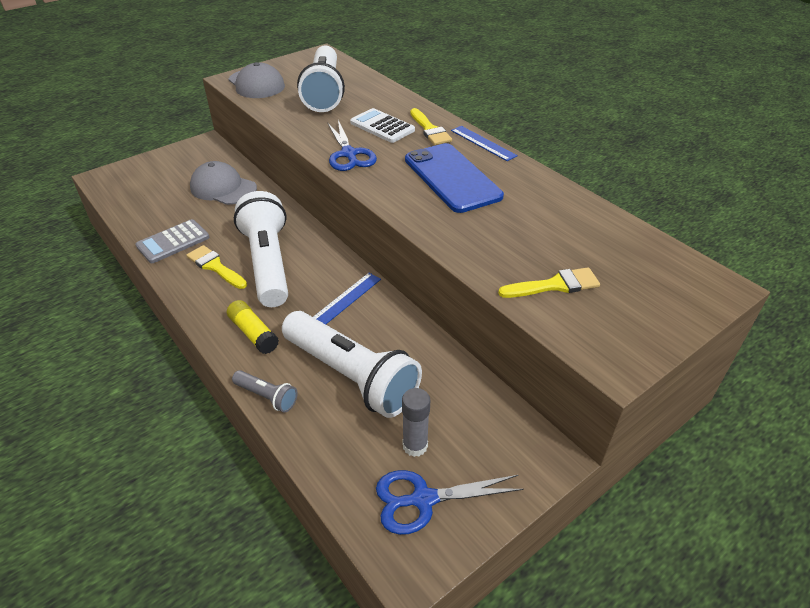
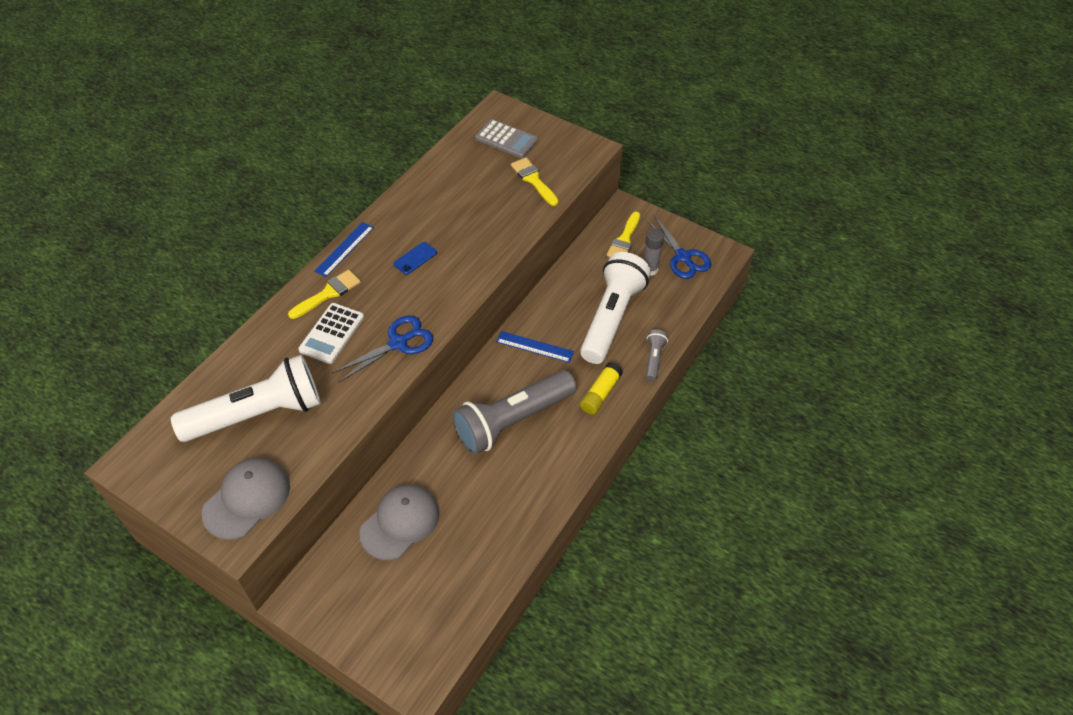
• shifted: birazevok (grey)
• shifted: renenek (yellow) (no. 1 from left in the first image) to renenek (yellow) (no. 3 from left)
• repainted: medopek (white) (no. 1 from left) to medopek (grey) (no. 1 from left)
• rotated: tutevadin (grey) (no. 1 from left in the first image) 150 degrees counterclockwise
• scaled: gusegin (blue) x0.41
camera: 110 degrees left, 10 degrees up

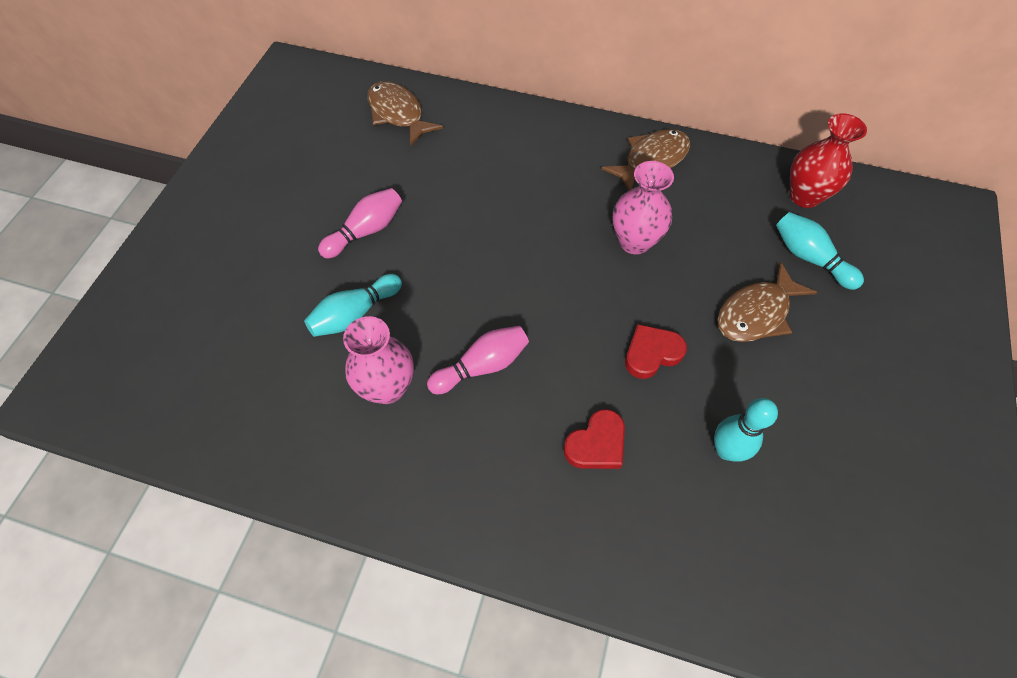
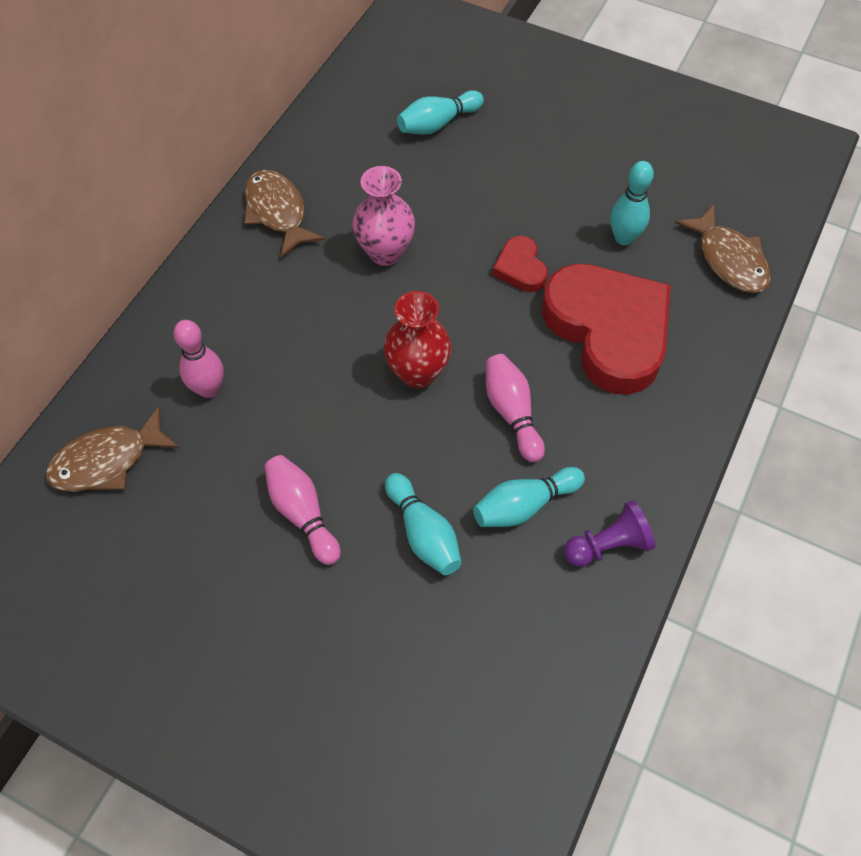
• new: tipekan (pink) (no. 1 from left)
• new: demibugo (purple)
• shifted: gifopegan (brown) (no. 3 from left)
• shifted: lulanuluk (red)
• swapped: lulanuluk (pink) (no. 1 from left) to tipekan (turquoise) (no. 3 from left)
• scaled: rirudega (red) (no. 1 from left in the first image) x2.25
camera: 80 degrees left, 0 degrees up

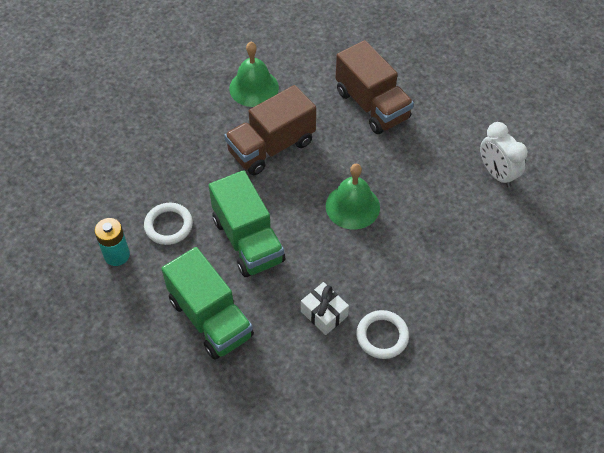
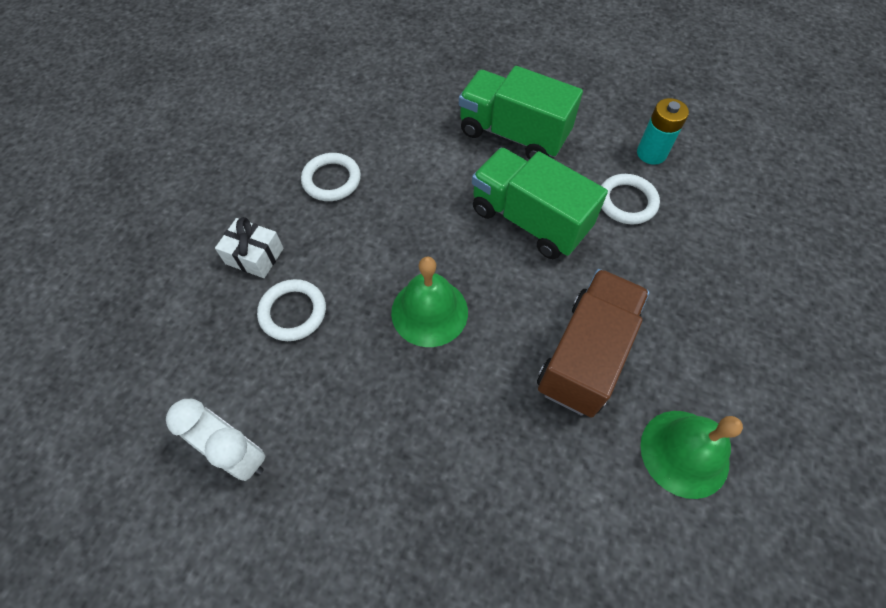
• gone: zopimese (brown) (no. 2 from left)
• new: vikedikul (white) (no. 1 from left)
• shifted: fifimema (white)
camera: 155 degrees right, 5 degrees up

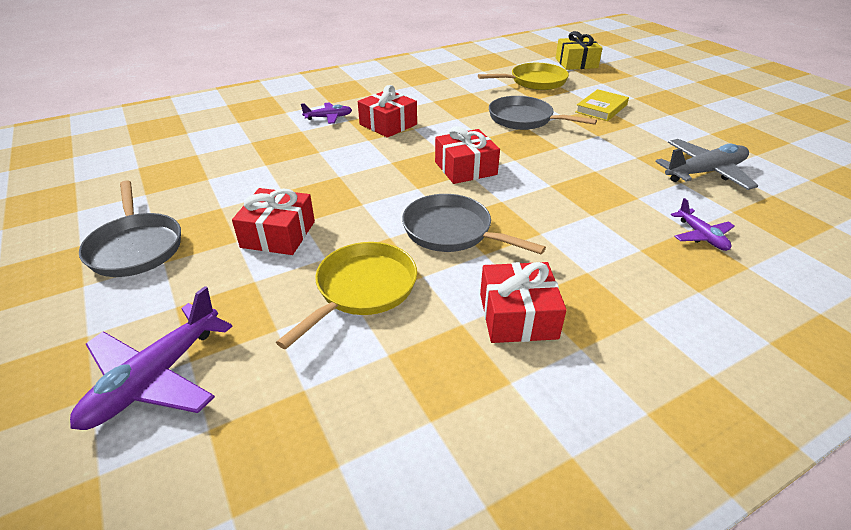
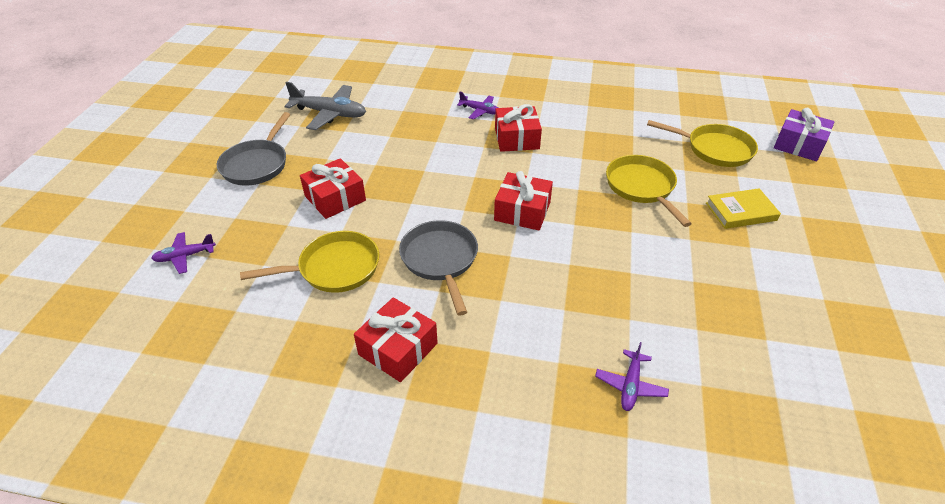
• shifted: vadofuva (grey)
• repainted: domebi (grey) (no. 3 from left) to domebi (yellow) (no. 2 from left)
• repainted: fifimema (yellow) to fifimema (purple)
• scaled: vadofuva (purple) (no. 1 from left) x0.56
camera: 40 degrees right, 5 degrees up

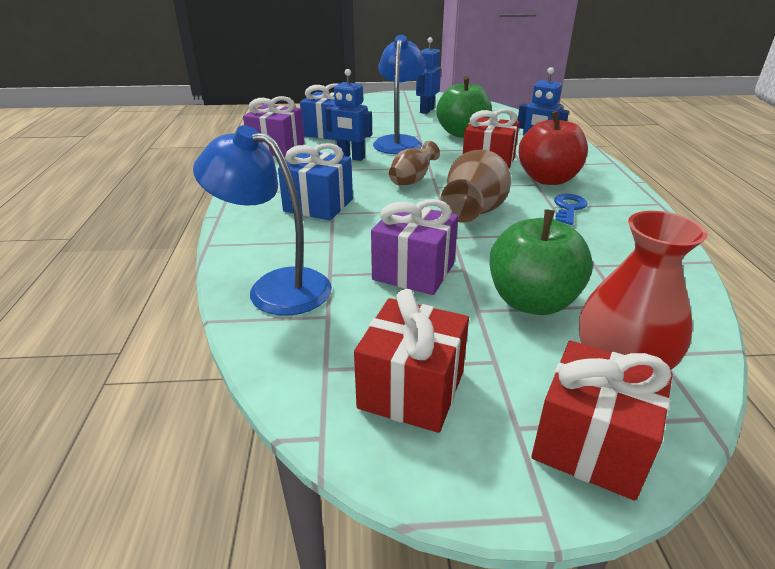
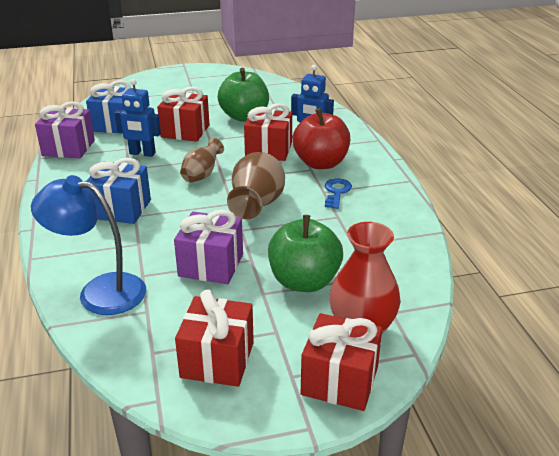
• gone: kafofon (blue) (no. 2 from left)
• swapped: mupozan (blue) (no. 2 from left) to fifimema (red) (no. 1 from left)
camera: 10 degrees left, 0 degrees up

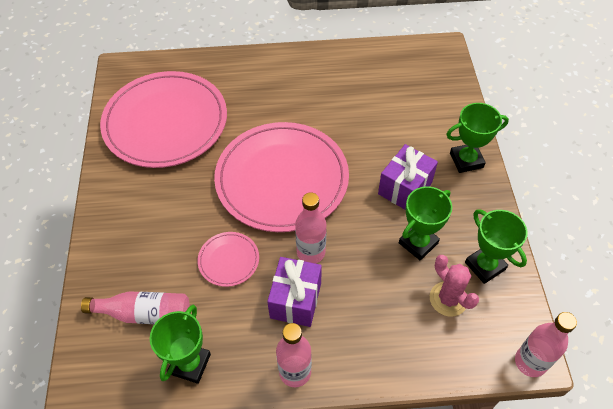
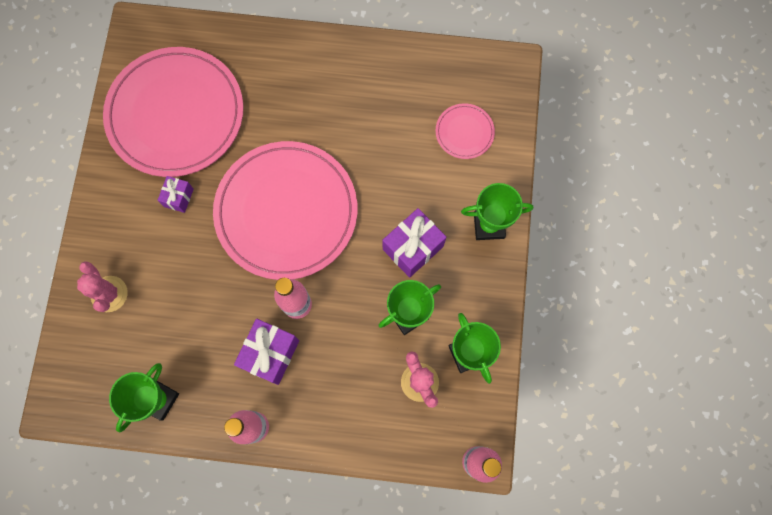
• gone: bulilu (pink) (no. 1 from left)
• new: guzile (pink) (no. 1 from left)
• new: fifimema (purple) (no. 1 from left)
• shifted: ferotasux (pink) (no. 2 from left in the first image) to ferotasux (pink) (no. 3 from left)
camera: 10 degrees right, 20 degrees up

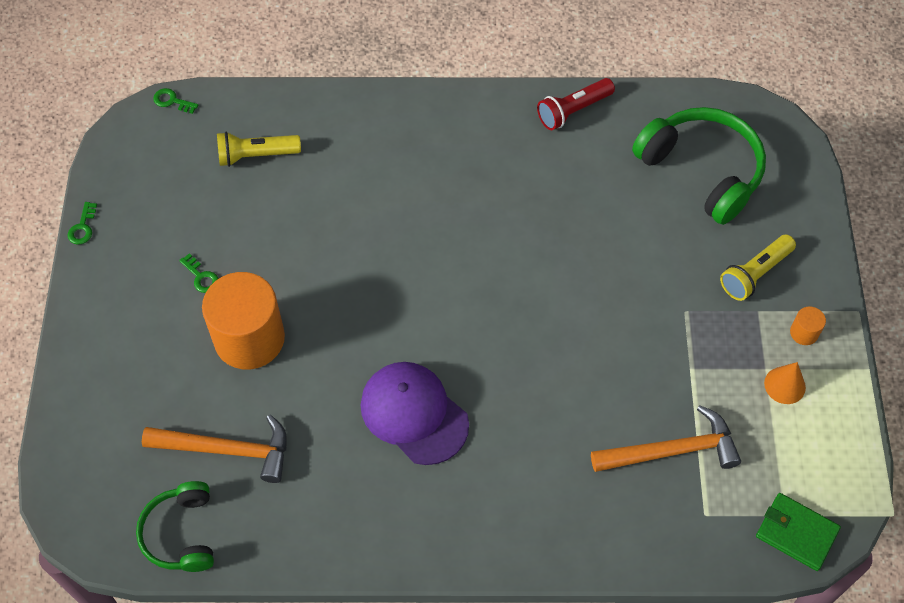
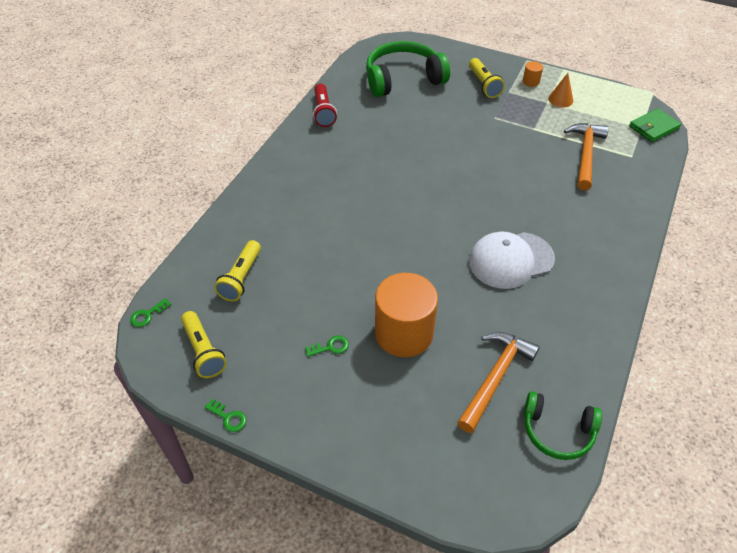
• new: medopek (yellow) (no. 1 from left)
• repainted: tutevadin (purple) to tutevadin (white)
camera: 65 degrees left, 10 degrees down

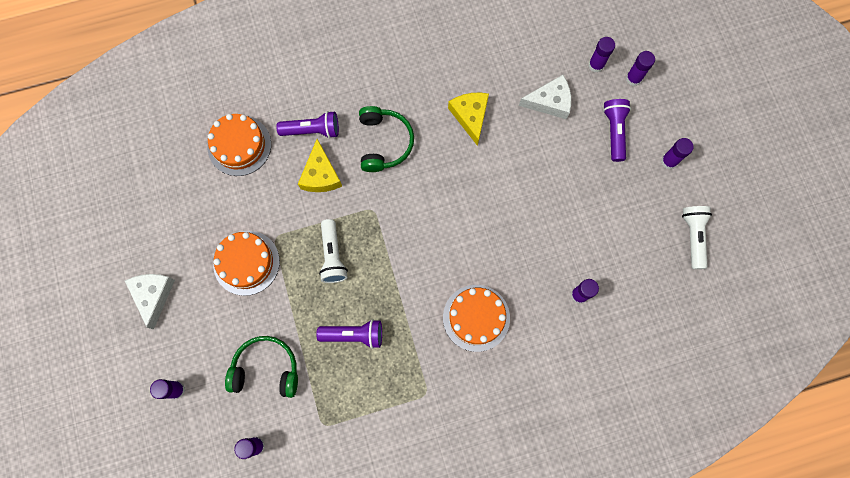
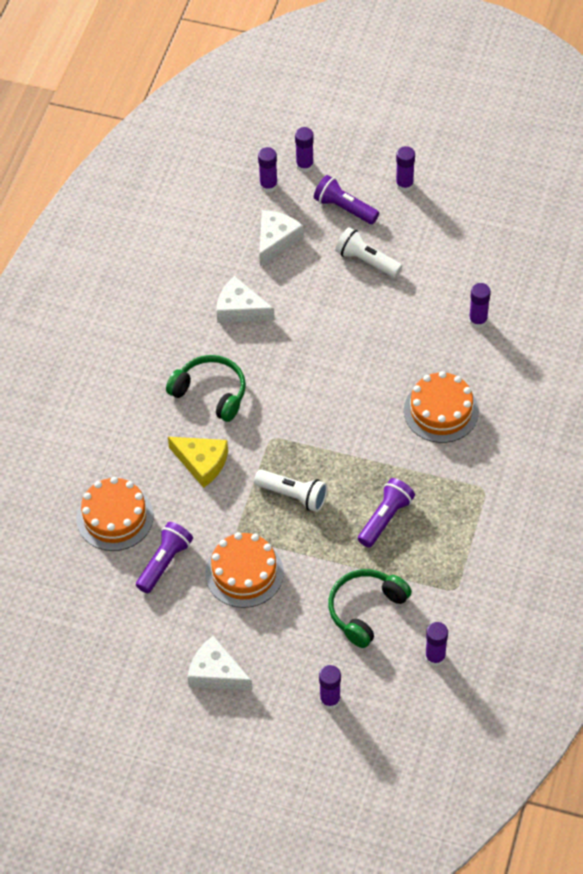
• shifted: medopek (purple) (no. 1 from left)
• shifted: medopek (white) (no. 2 from left)
• repainted: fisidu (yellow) (no. 2 from left) to fisidu (white) (no. 2 from left)
camera: 55 degrees left, 20 degrees down

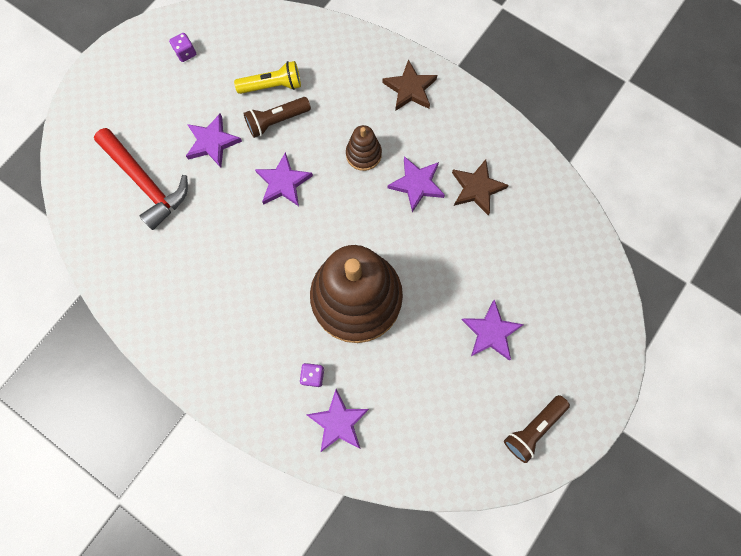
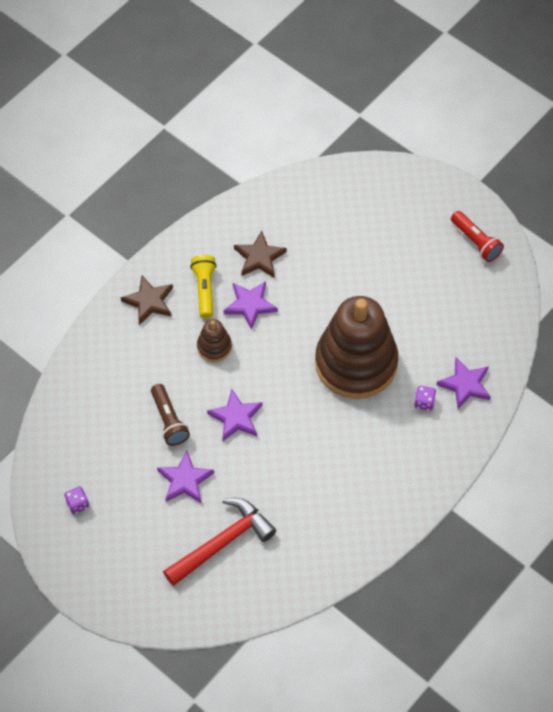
• gone: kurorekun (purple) (no. 5 from left)
• shifted: medopek (yellow)
• repainted: medopek (brown) (no. 2 from left) to medopek (red)
camera: 85 degrees left, 15 degrees down

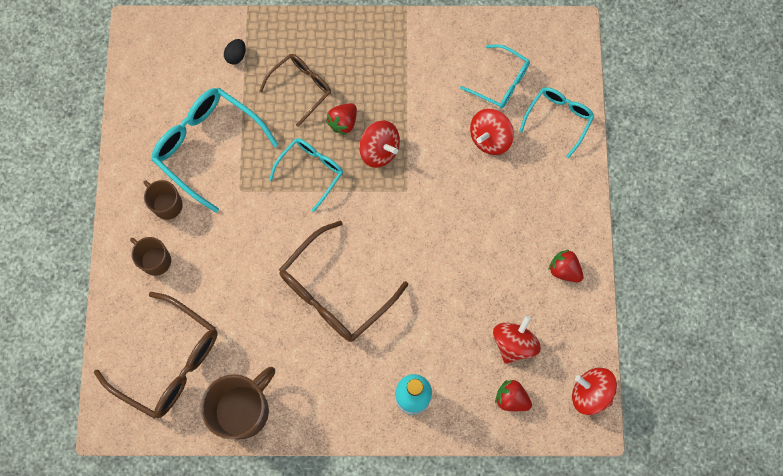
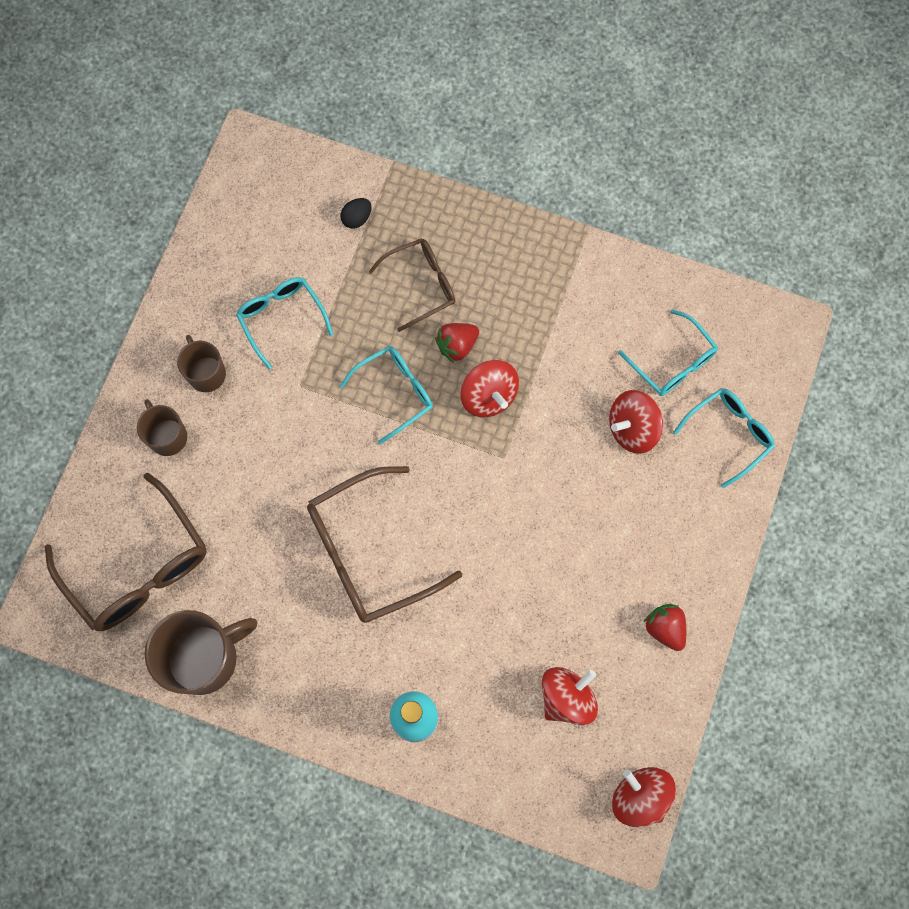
• gone: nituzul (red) (no. 2 from left)
• scaled: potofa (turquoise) (no. 1 from left) x0.60
camera: 20 degrees right, 0 degrees up

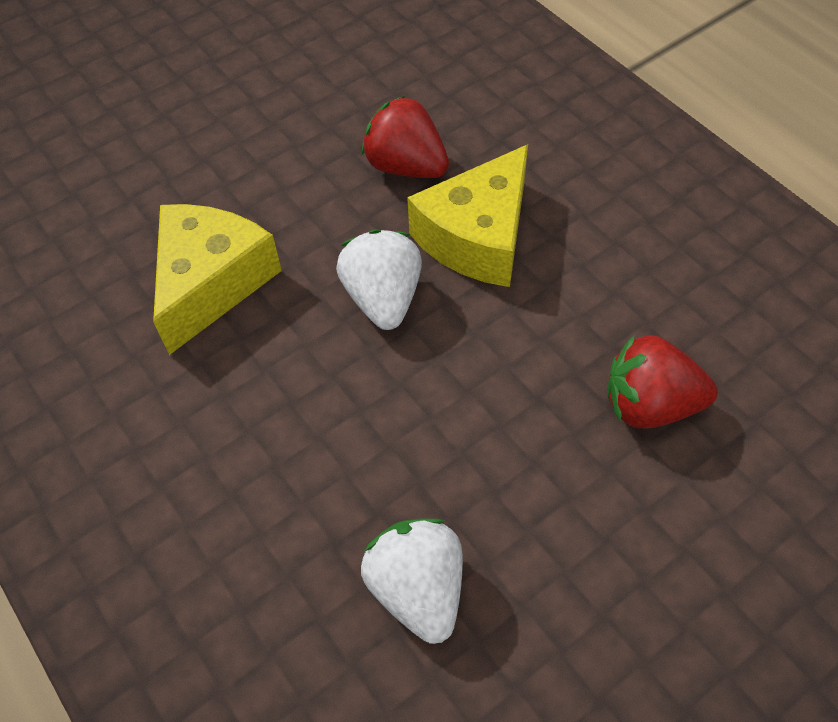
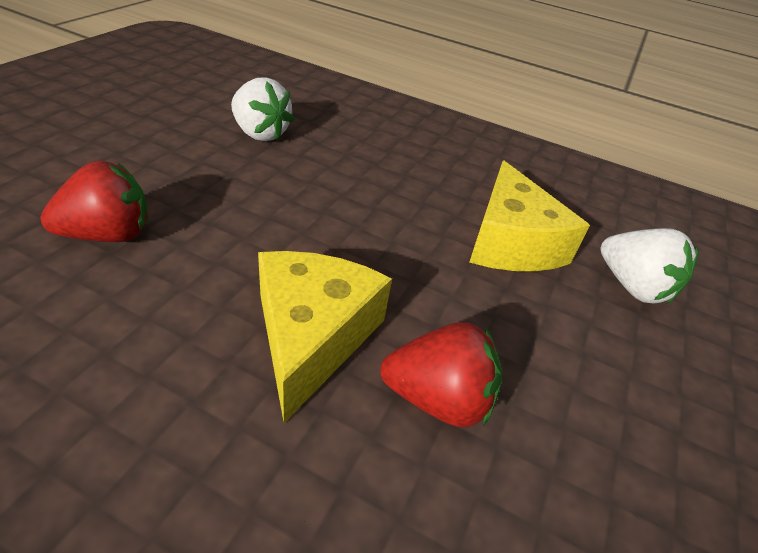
• shifted: nituzul (white) (no. 1 from left in the first image) to nituzul (white) (no. 2 from left)
camera: 145 degrees right, 15 degrees down

